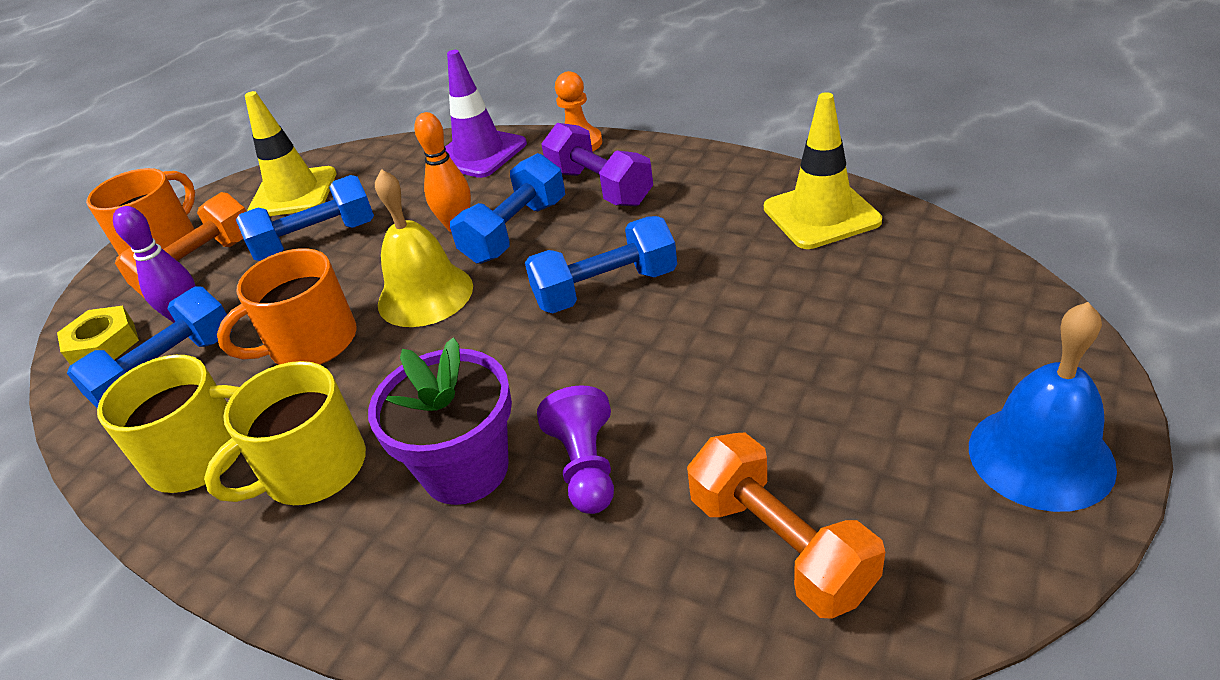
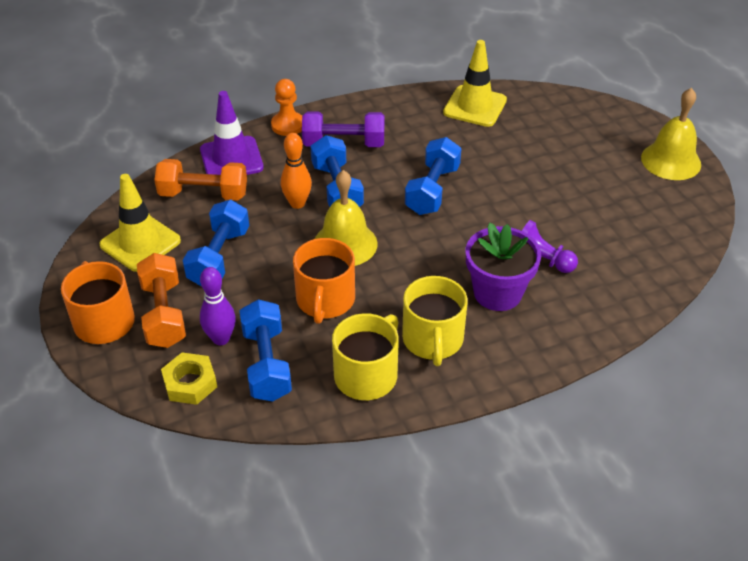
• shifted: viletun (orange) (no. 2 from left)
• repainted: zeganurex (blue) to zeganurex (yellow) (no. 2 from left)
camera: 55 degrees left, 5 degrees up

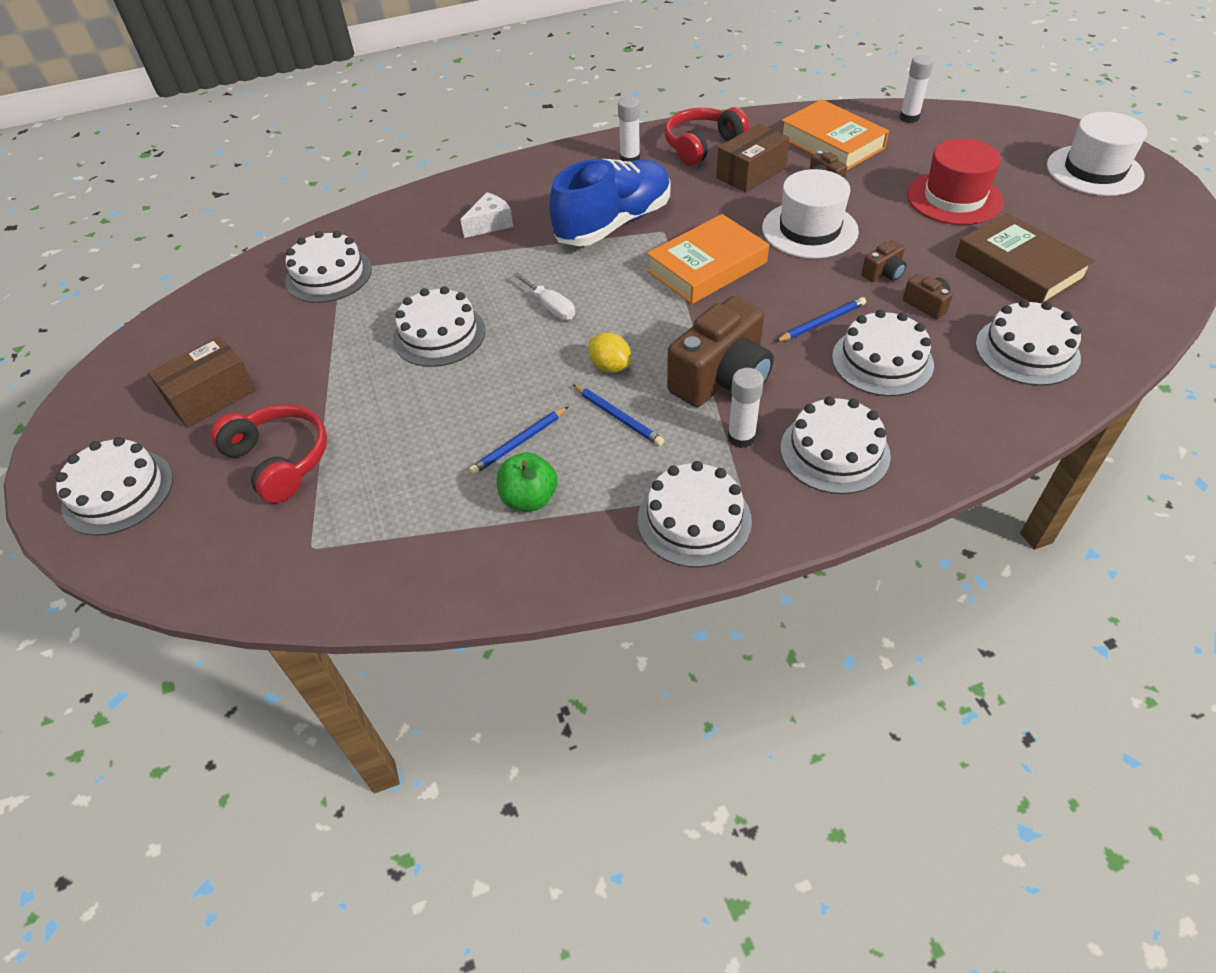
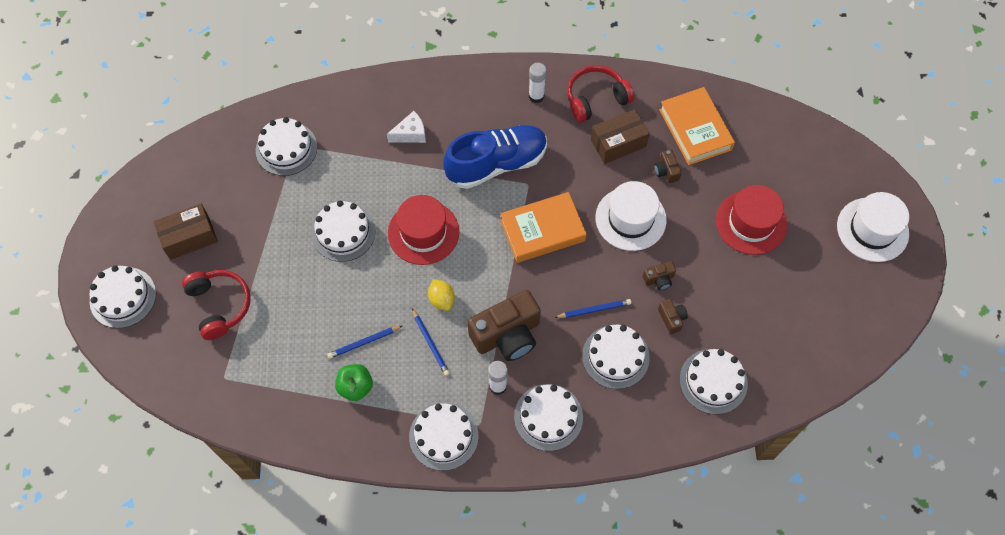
• gone: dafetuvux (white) (no. 3 from left)
• gone: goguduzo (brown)
• swapped: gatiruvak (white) to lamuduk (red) (no. 1 from left)
camera: 15 degrees right, 15 degrees up

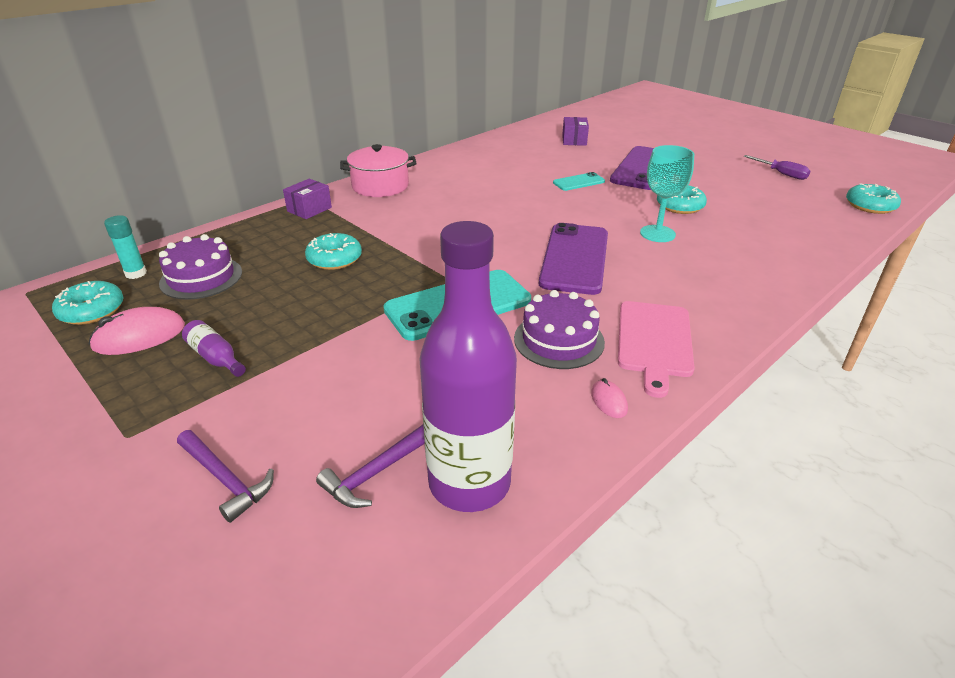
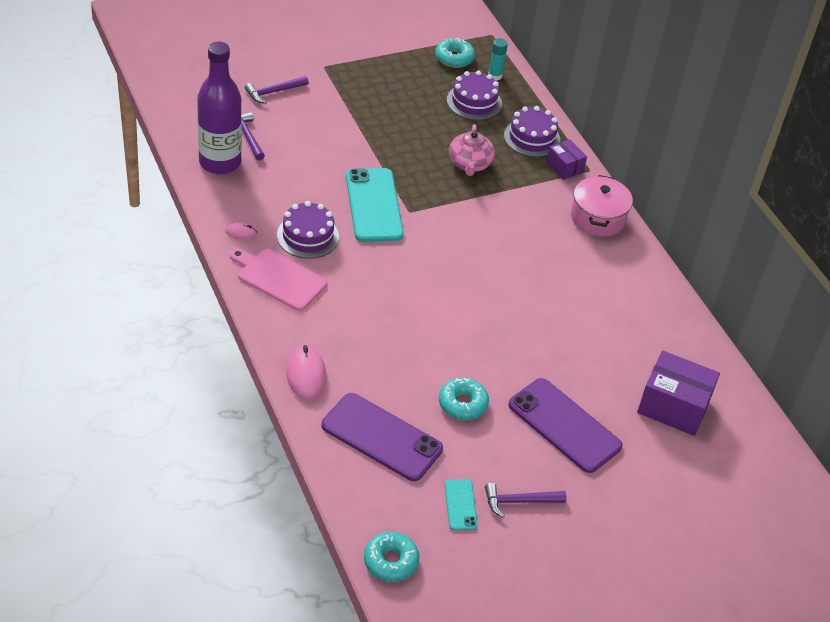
• gone: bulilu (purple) (no. 1 from left)
• gone: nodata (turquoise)
• gone: gatiruvak (purple)
• new: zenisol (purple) (no. 3 from left)
• new: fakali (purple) (no. 3 from left)
• shifted: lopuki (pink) (no. 1 from left in the first image) to lopuki (pink) (no. 2 from left)
• shifted: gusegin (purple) (no. 1 from left)
• shifted: gusegin (turquoise) (no. 2 from left)
• swapped: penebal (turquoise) (no. 2 from left) to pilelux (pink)
• scaled: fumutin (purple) (no. 2 from left) x1.77
camera: 105 degrees right, 10 degrees up

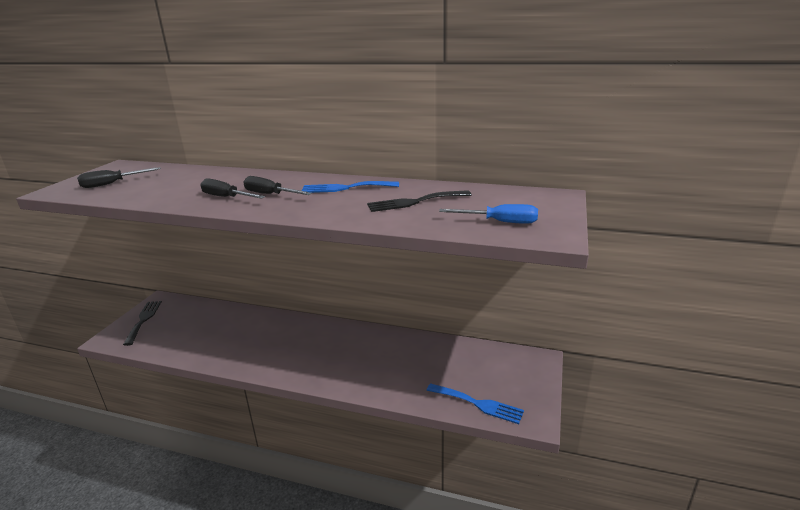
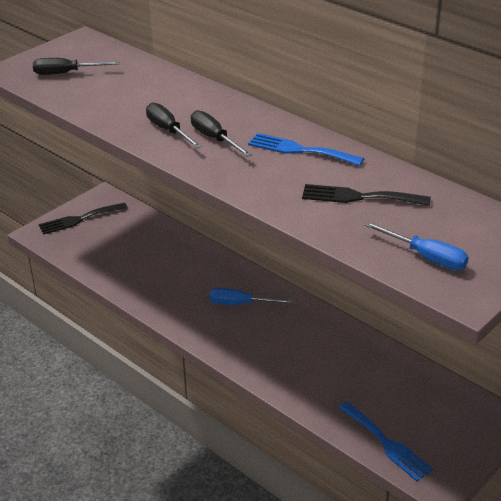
• new: gatiruvak (blue) (no. 1 from left)
• rotated: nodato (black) (no. 1 from left) 135 degrees counterclockwise
camera: 25 degrees right, 10 degrees up

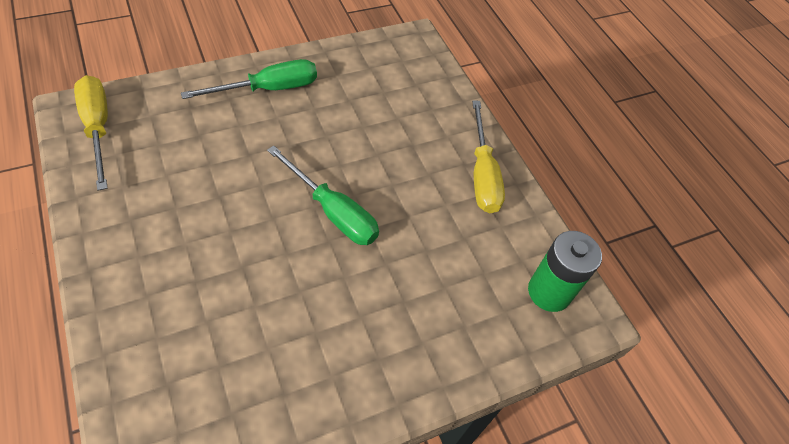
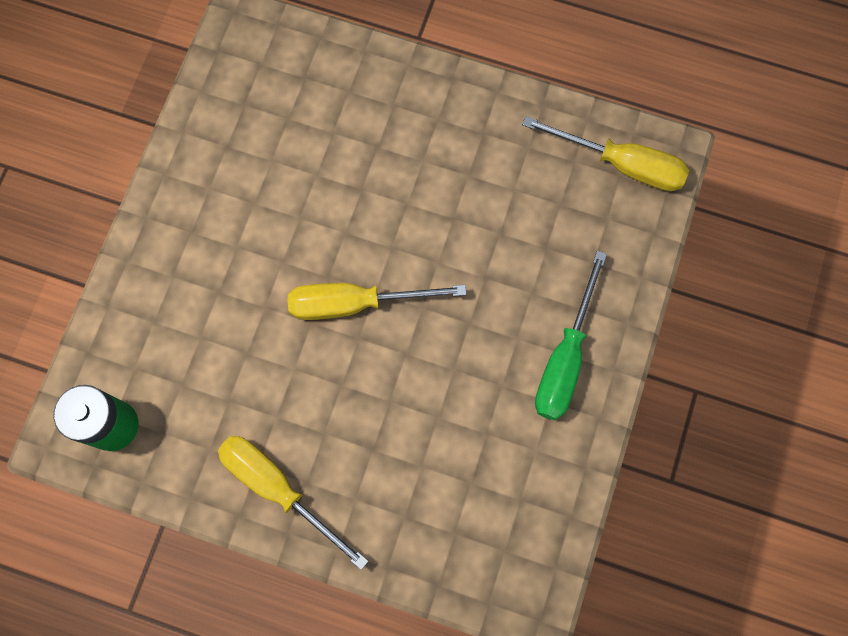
• repainted: gatiruvak (green) (no. 2 from left) to gatiruvak (yellow) (no. 2 from left)
camera: 140 degrees right, 20 degrees up

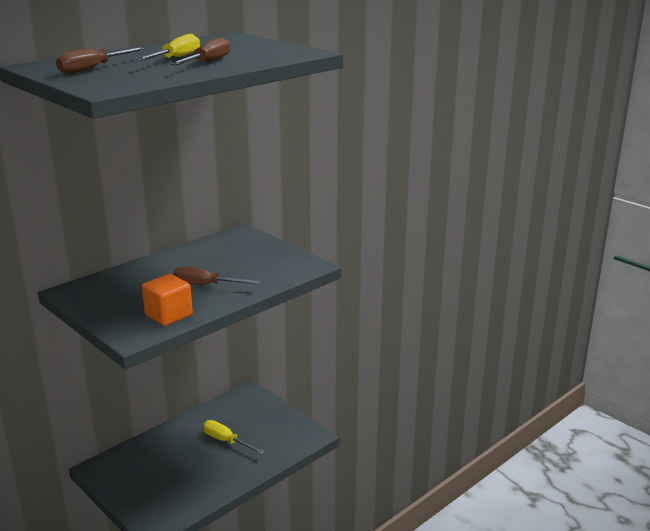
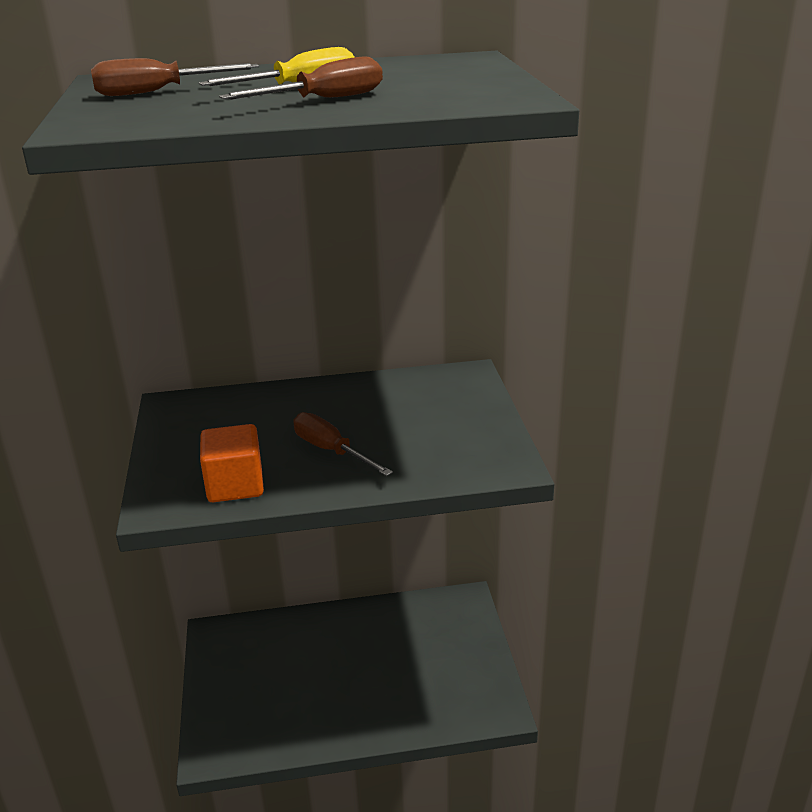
• gone: gatiruvak (yellow) (no. 2 from left)
camera: 35 degrees right, 5 degrees up

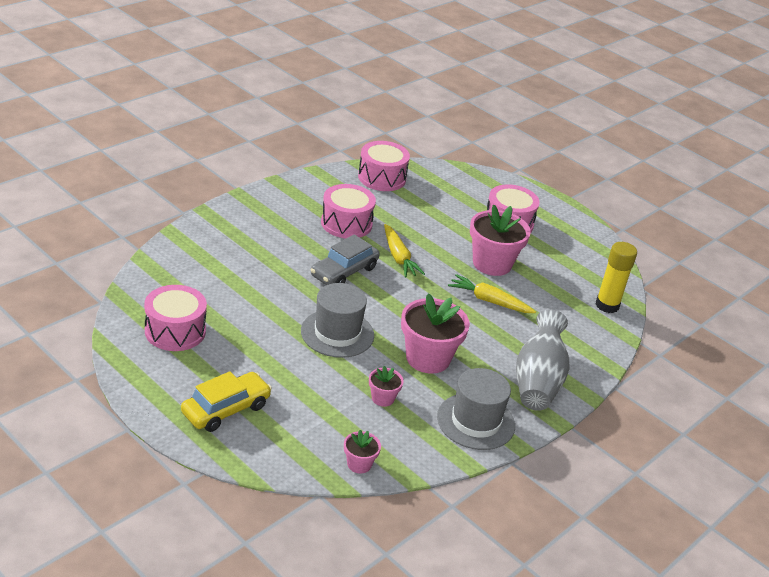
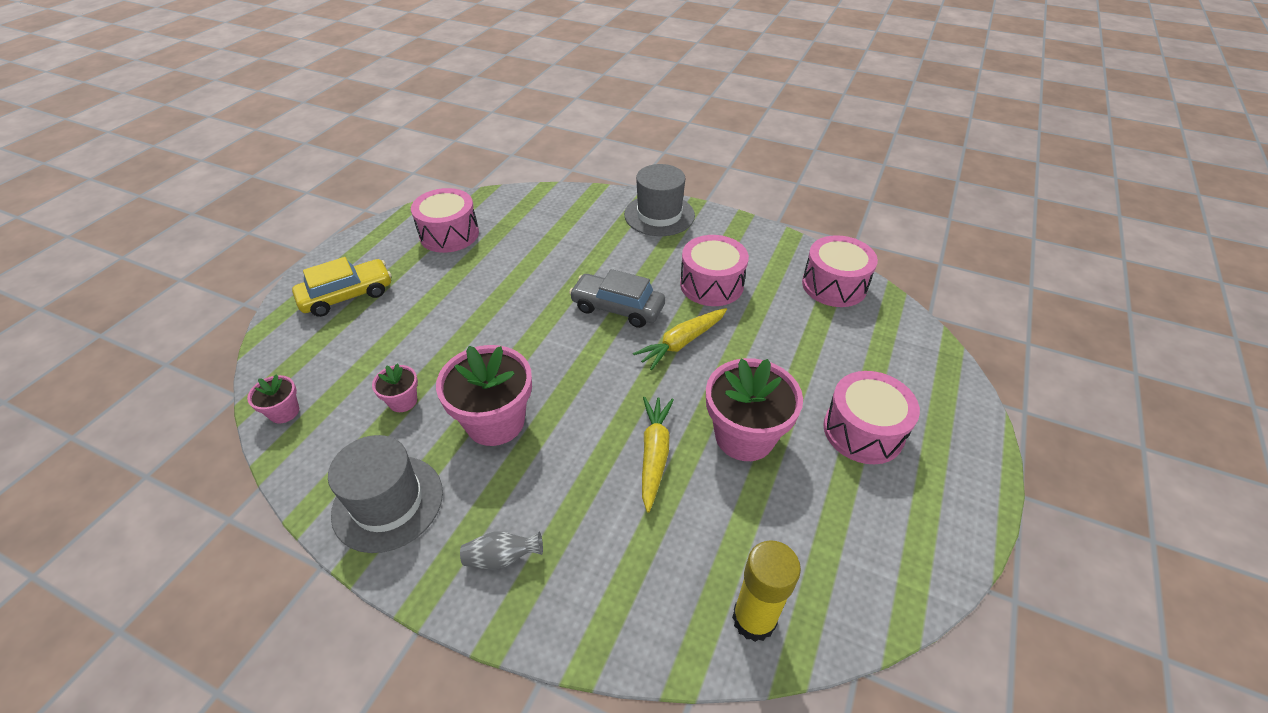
• shifted: lamuduk (grey) (no. 1 from left in the first image) to lamuduk (grey) (no. 2 from left)
• rotated: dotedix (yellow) 60 degrees counterclockwise
• scaled: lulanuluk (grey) x0.45
camera: 75 degrees right, 10 degrees up

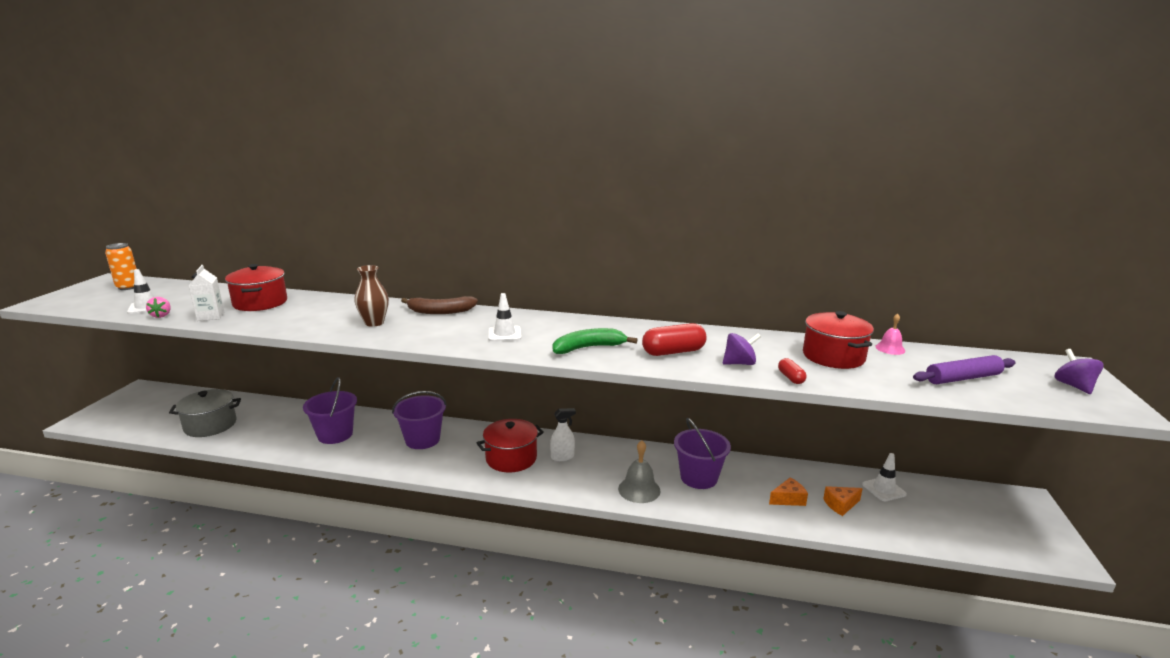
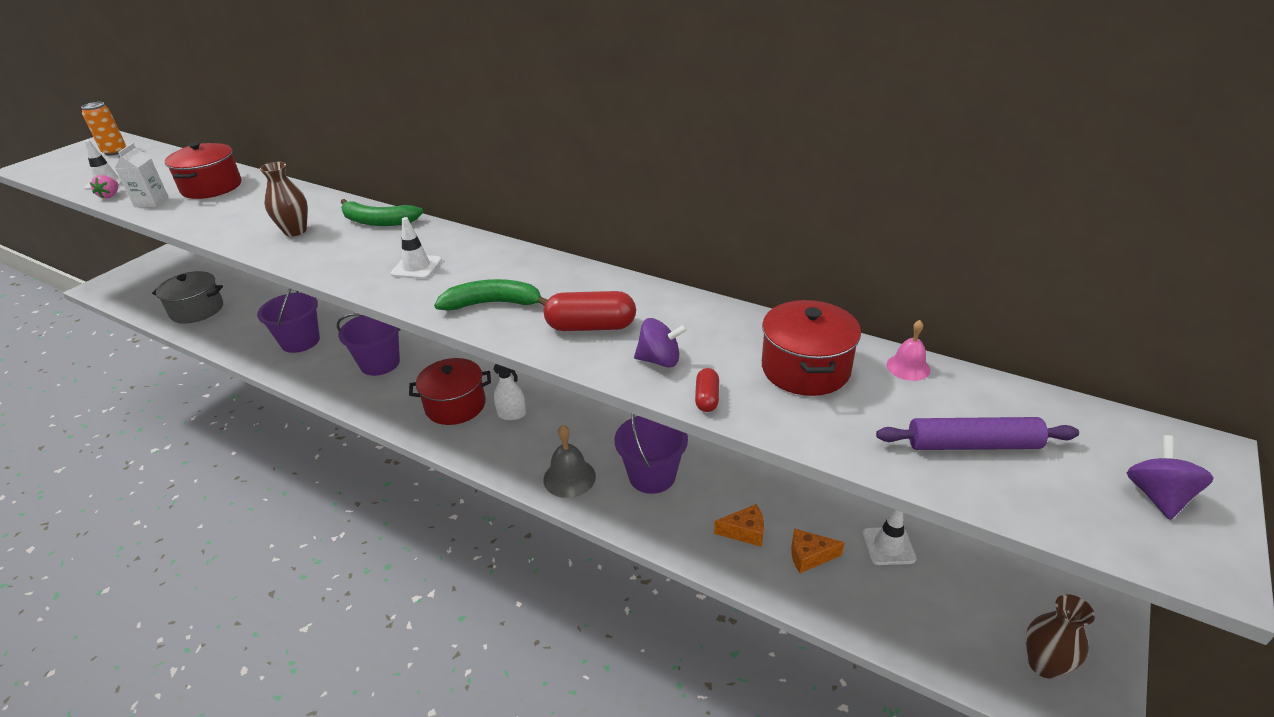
• new: lulanuluk (brown) (no. 2 from left)
• repainted: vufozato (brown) to vufozato (green) (no. 1 from left)
camera: 20 degrees right, 15 degrees up

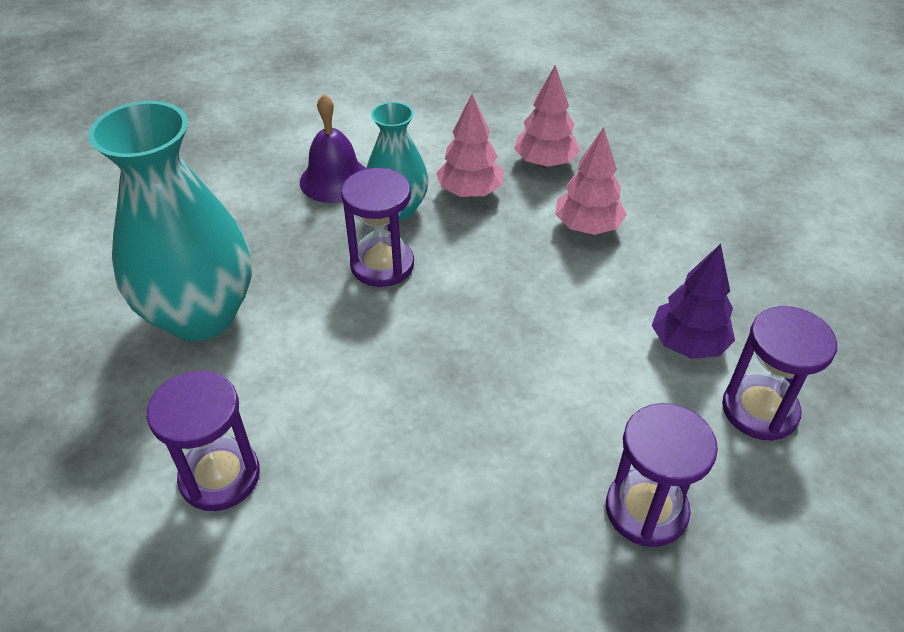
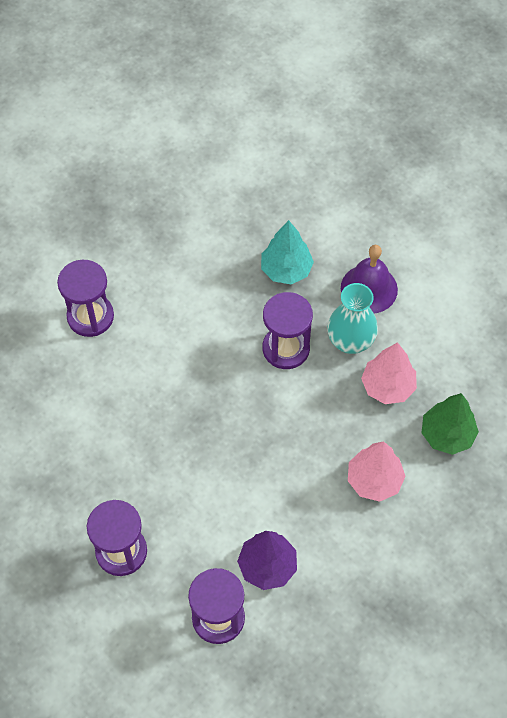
• gone: lulanuluk (turquoise) (no. 1 from left)
• new: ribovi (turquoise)
• repainted: ribovi (pink) (no. 2 from left) to ribovi (green)
camera: 75 degrees right, 15 degrees up

